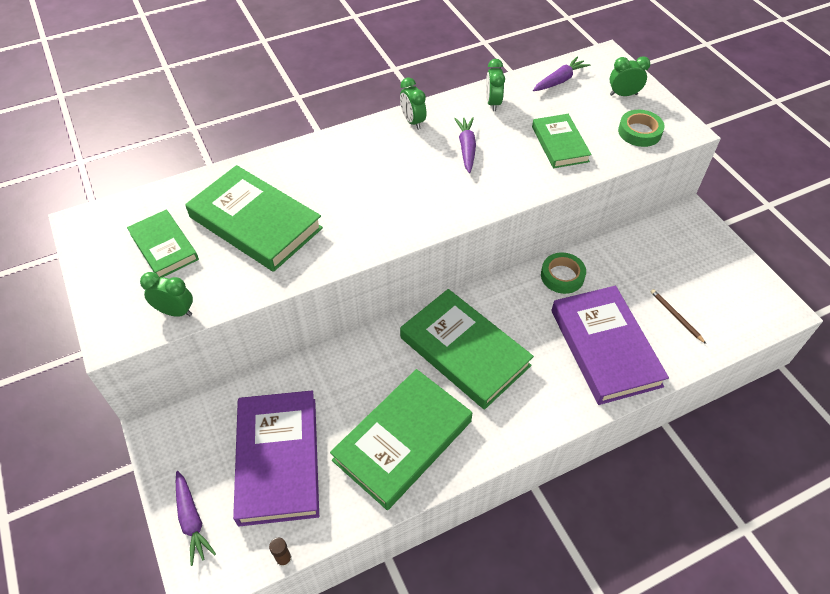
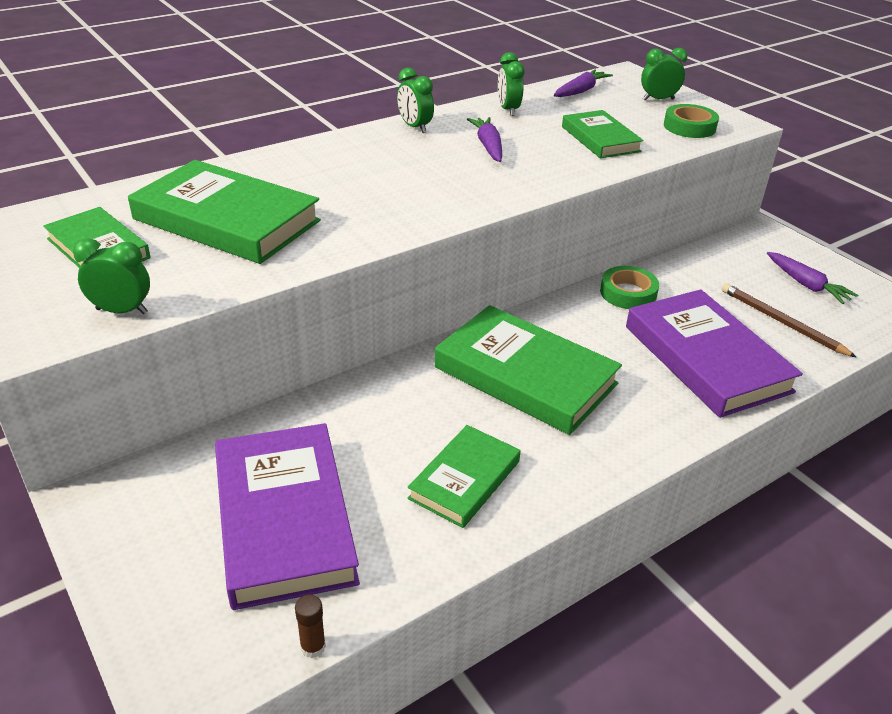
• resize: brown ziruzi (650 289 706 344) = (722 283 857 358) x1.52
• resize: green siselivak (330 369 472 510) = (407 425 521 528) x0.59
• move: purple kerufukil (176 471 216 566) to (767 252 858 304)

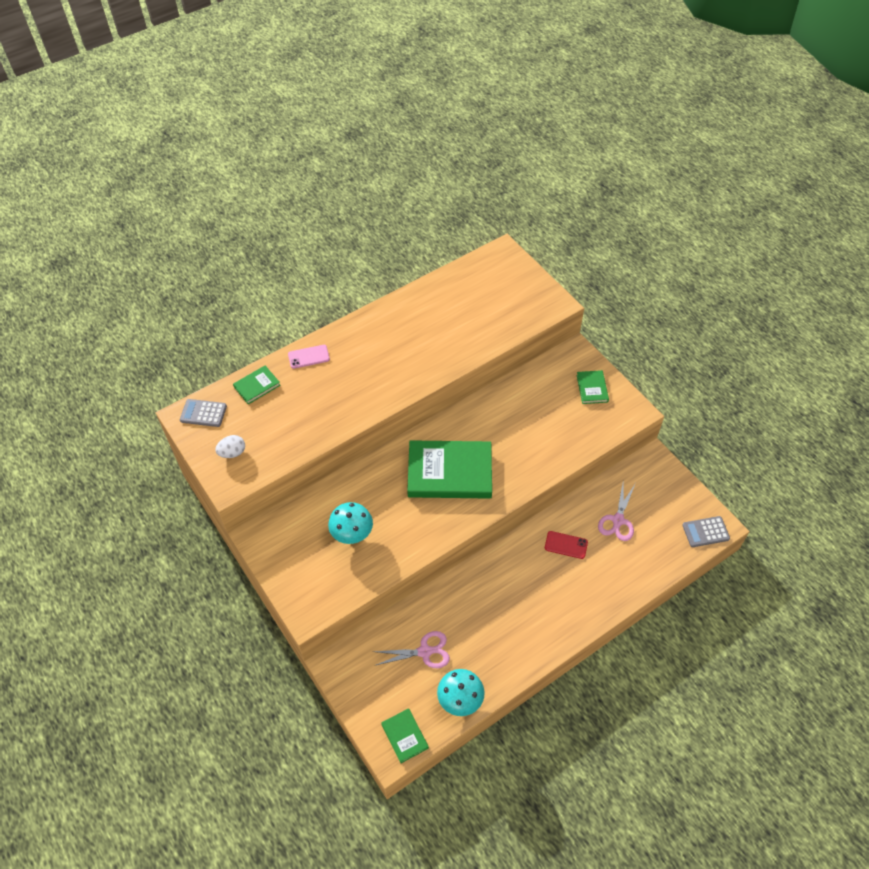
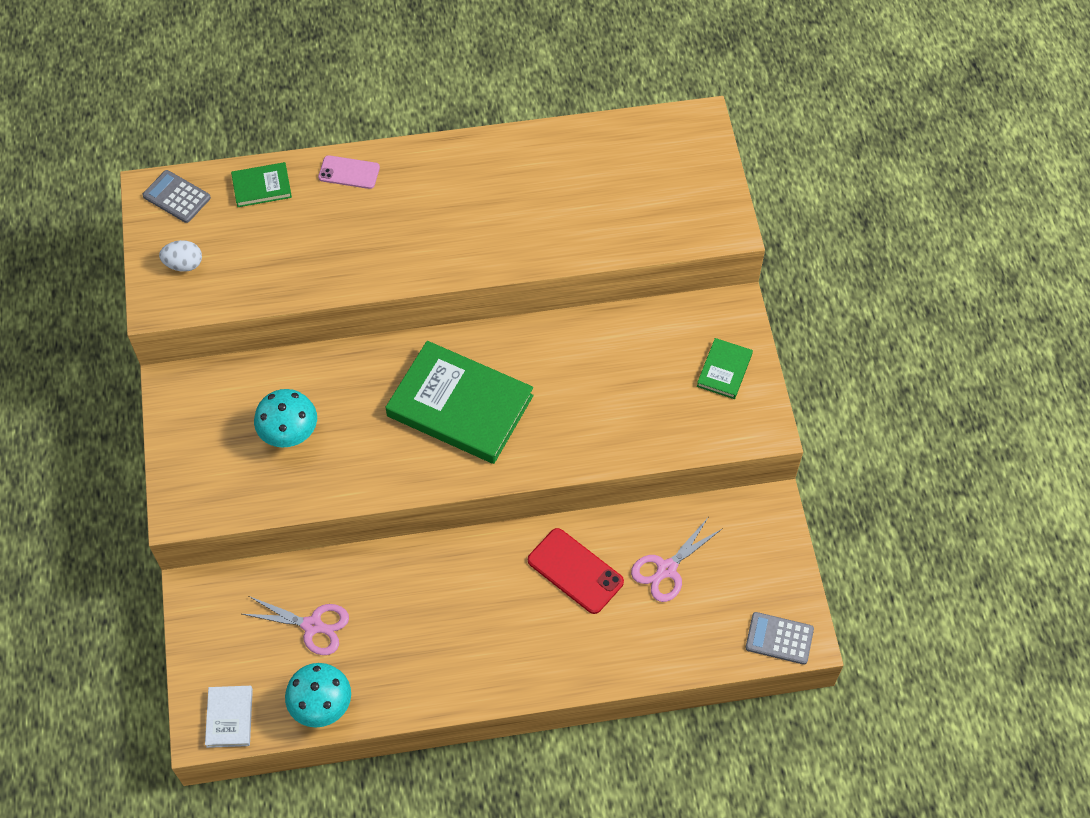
• resize: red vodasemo (545 531 588 559) = (528 528 624 614) x1.52
• recolor: green siselivak (381 708 429 763) to white siselivak (205 686 253 748)

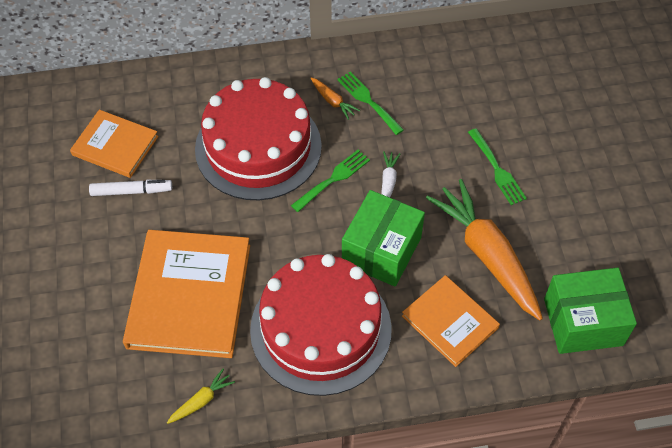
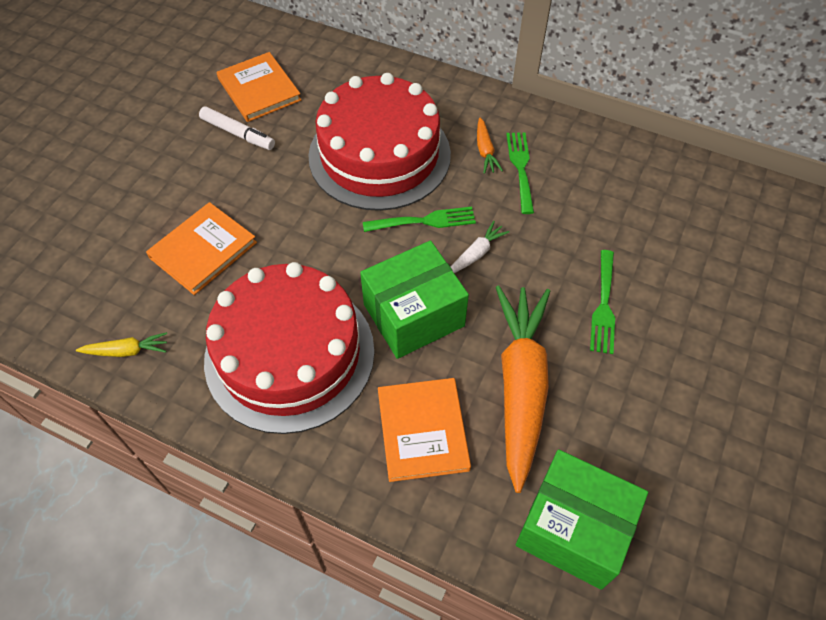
• resize: orange siselivak (123 230 250 358) = (146 202 257 295) x0.58

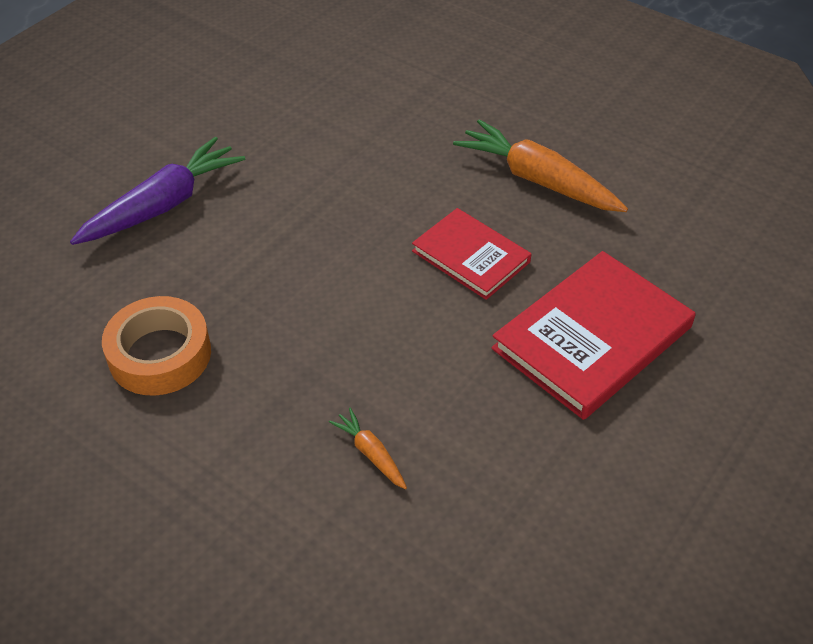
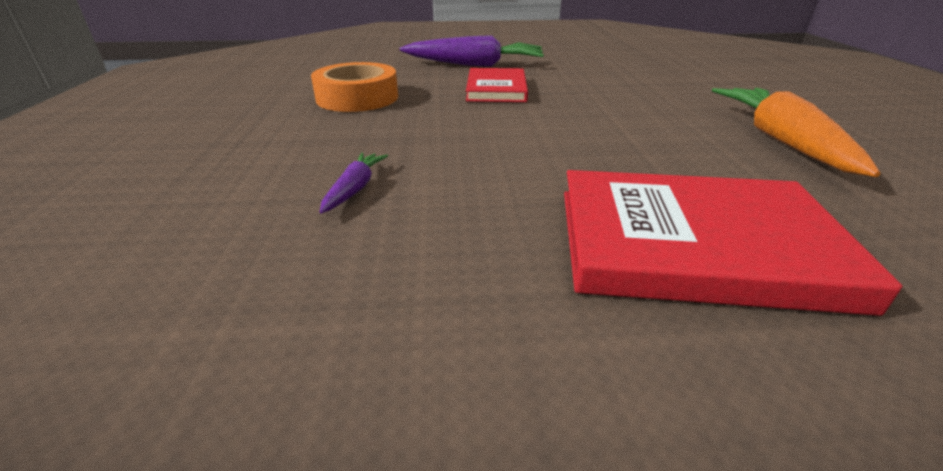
• move: red siselivak (412 208 531 300) to (466 68 528 102)
• recolor: orange kerufukil (329 408 407 490) to purple kerufukil (319 152 388 213)

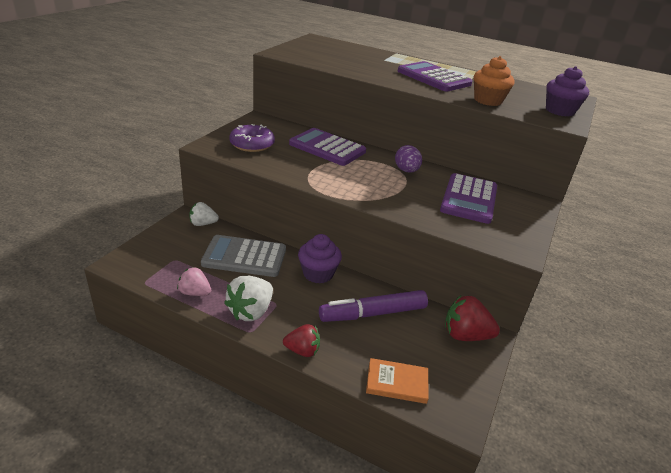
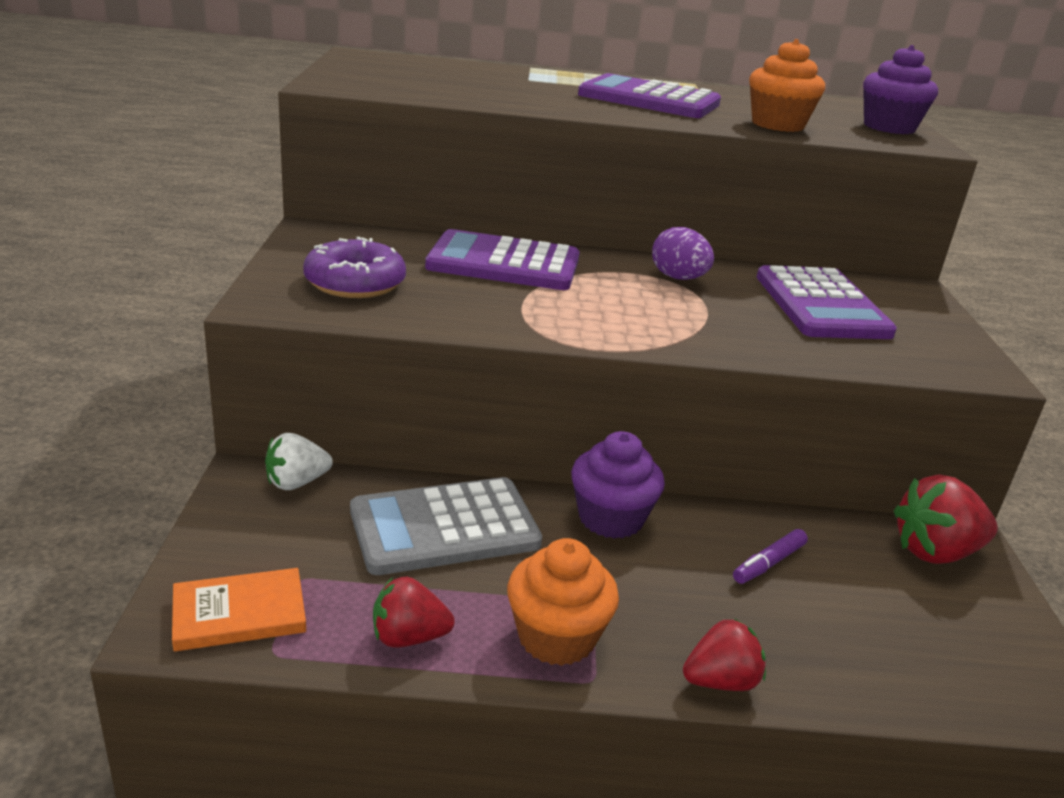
• recolor: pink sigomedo (177 267 211 296) to red sigomedo (373 577 455 648)
• replace: white sigomedo (224 276 273 321) to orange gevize (507 538 619 666)
• resize: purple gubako (319 290 428 322) = (733 529 808 584) x0.47
• move: orange siselivak (366 358 429 404) to (172 568 306 651)

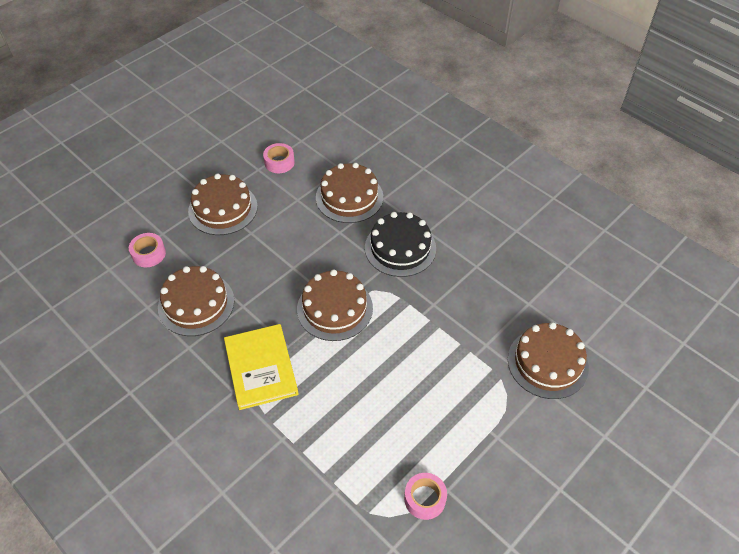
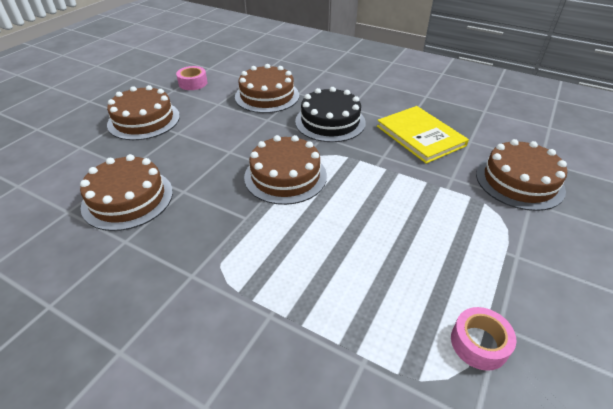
• delete: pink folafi (129 233 166 267)
• move: yellow siselivak (224 324 299 410) to (377 106 469 164)

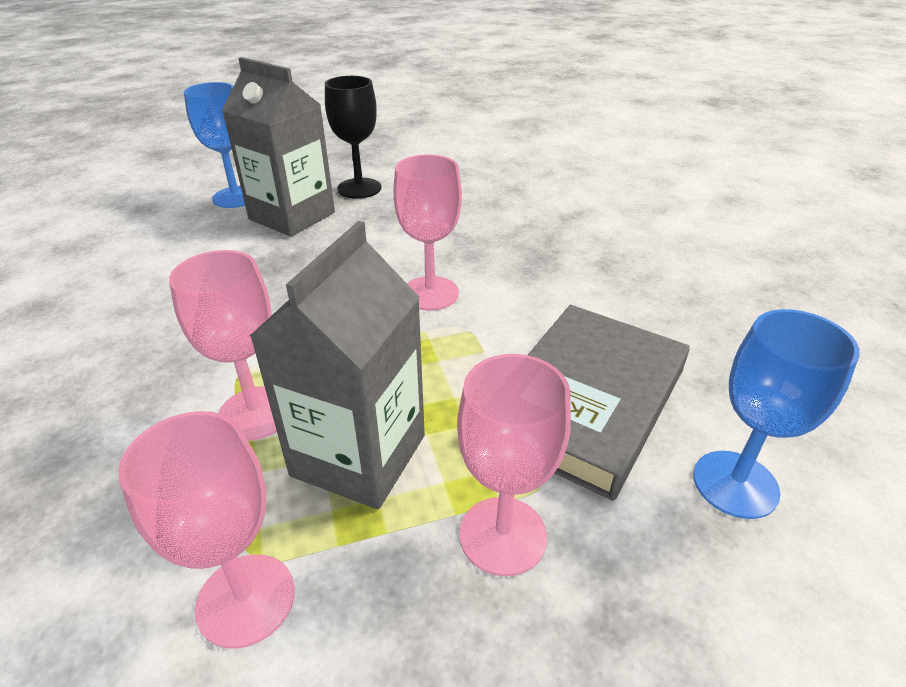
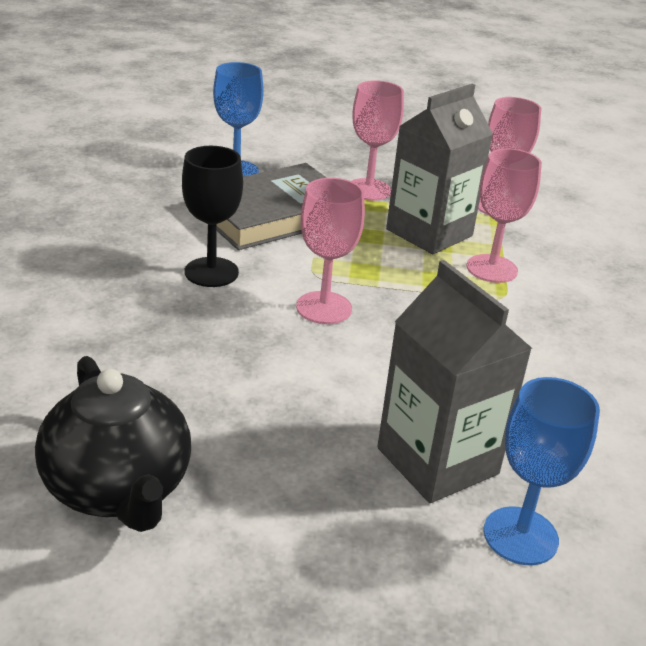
• move: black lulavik (325 76 381 199) to (182 146 243 287)
• insert: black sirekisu (35 356 191 532)

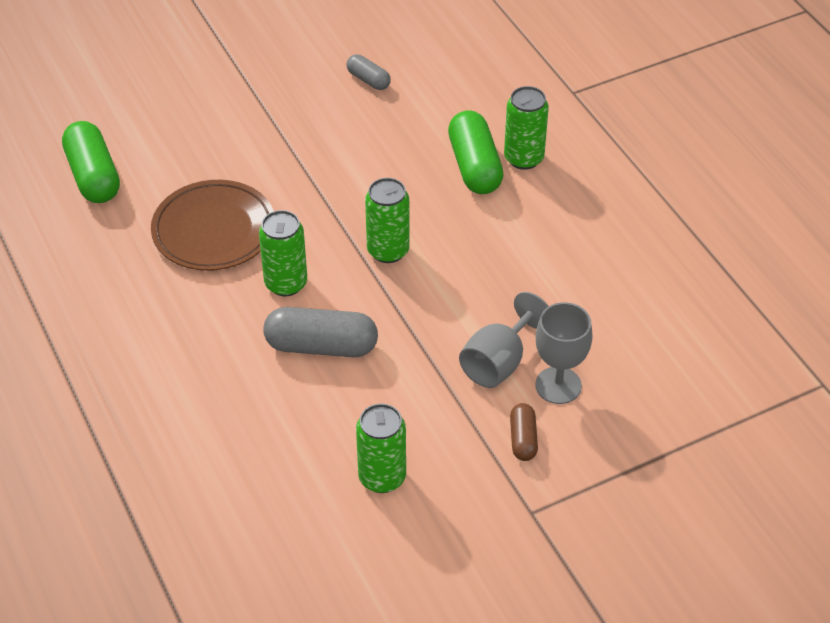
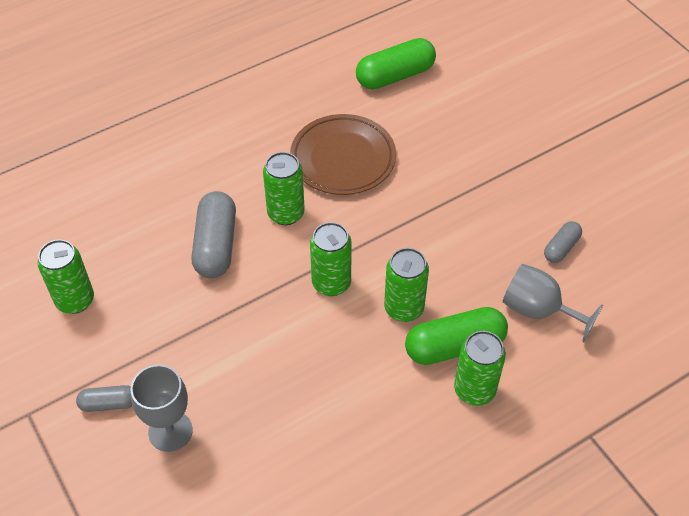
• move: grey lulavik (459 292 549 388) to (502 264 603 342)
• recolor: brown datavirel (510 403 538 461) to grey datavirel (76 385 132 412)
• insert: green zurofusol (384 248 429 322)

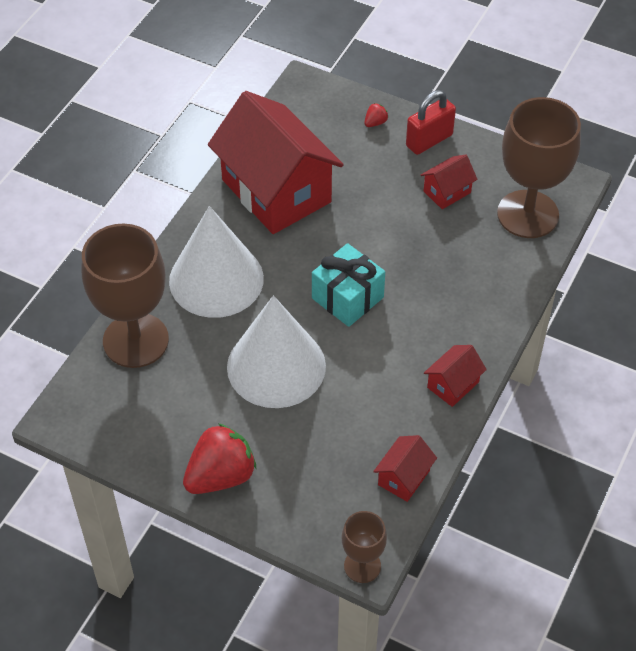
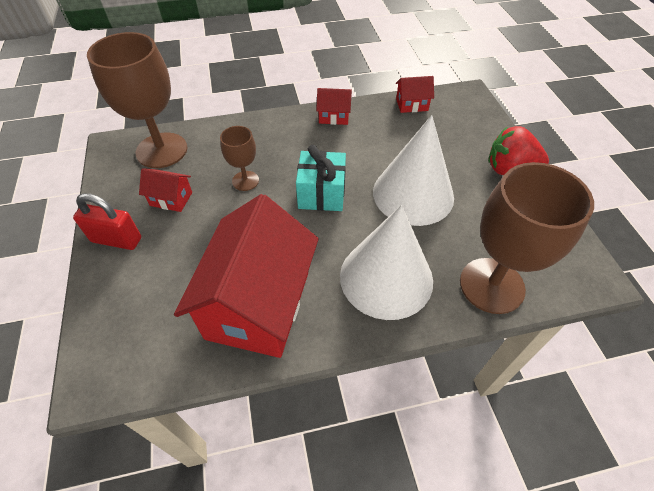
• delete: red sigomedo (364 103 389 127)
• move: brown lulavik (342 511 387 583) to (220 126 259 191)

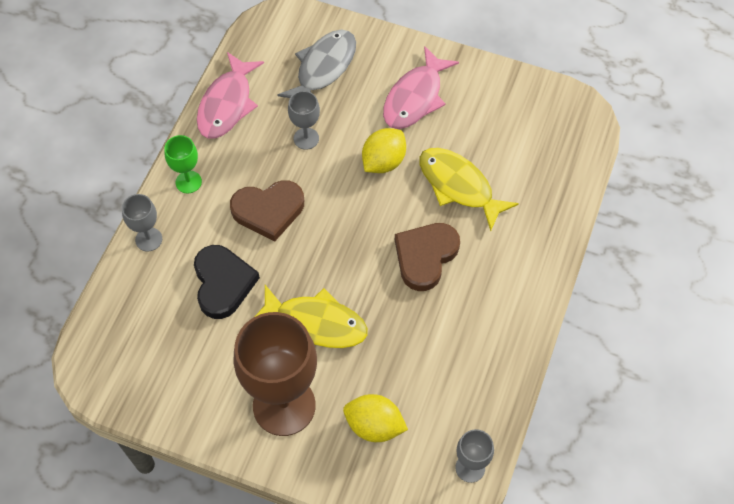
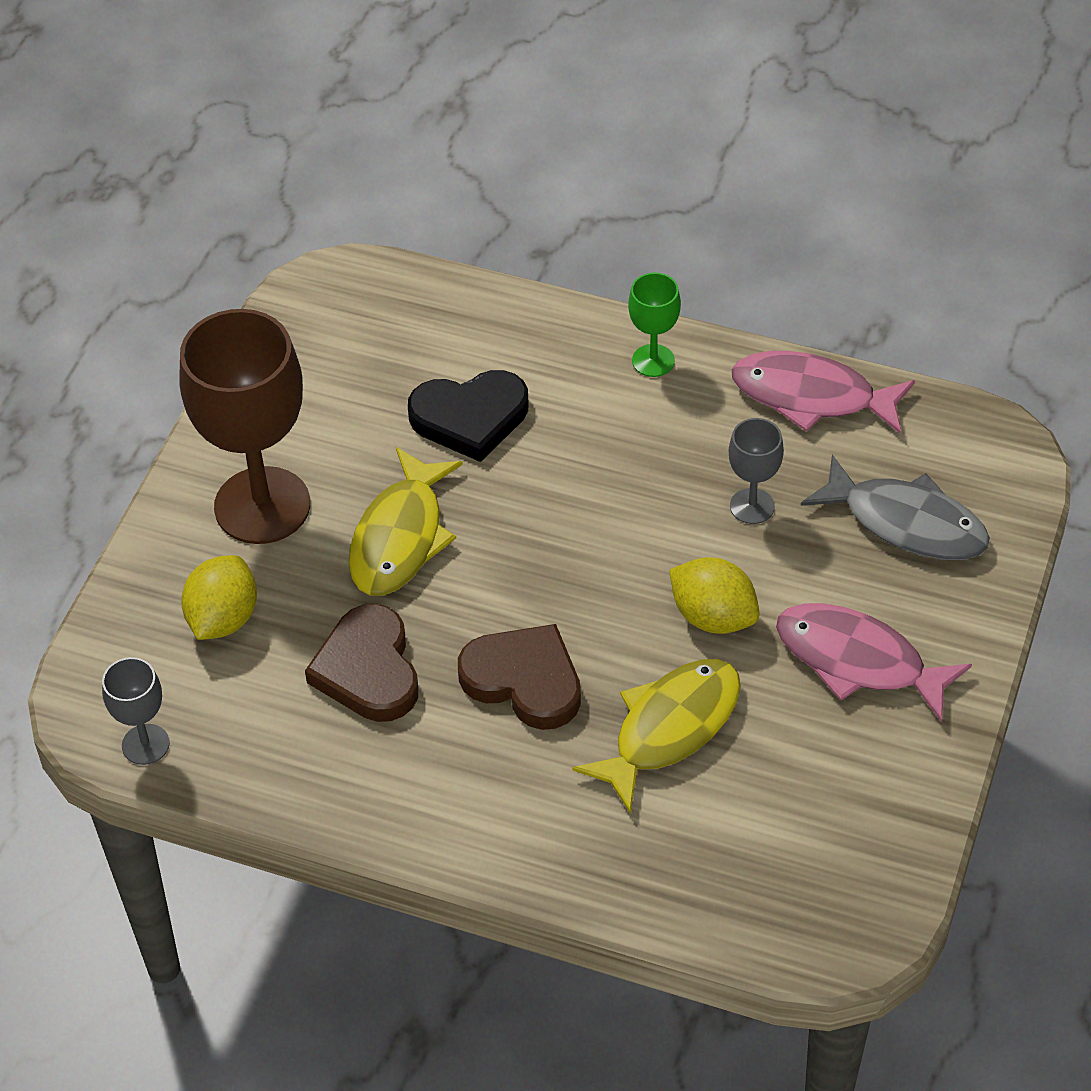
• move: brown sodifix (230 180 304 242) to (305 604 418 722)
• delete: grey lulavik (122 194 162 252)

